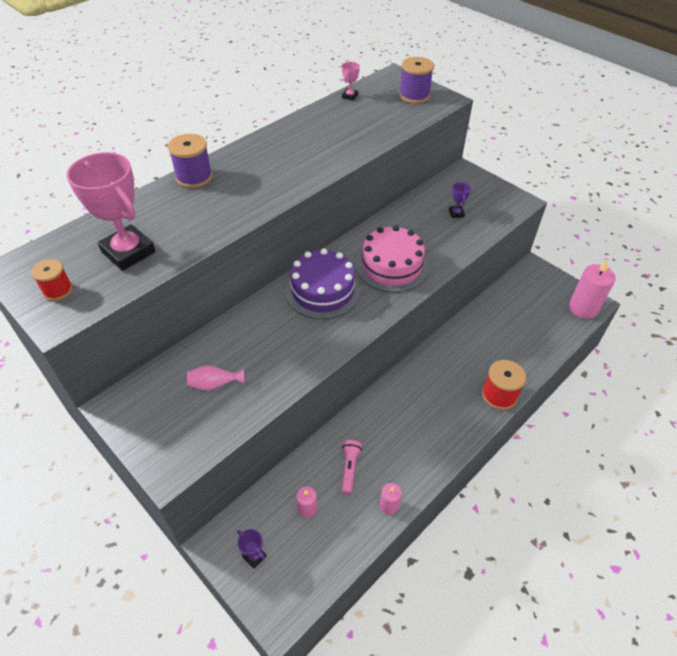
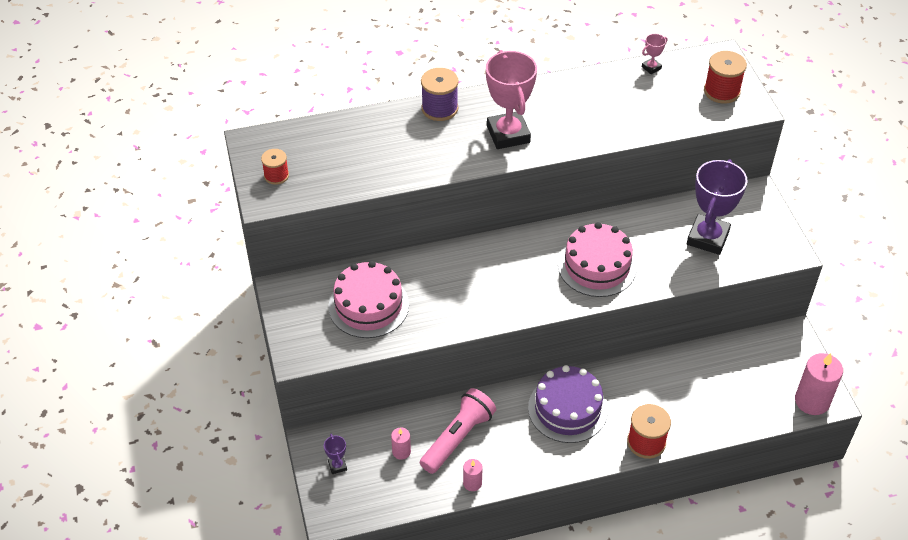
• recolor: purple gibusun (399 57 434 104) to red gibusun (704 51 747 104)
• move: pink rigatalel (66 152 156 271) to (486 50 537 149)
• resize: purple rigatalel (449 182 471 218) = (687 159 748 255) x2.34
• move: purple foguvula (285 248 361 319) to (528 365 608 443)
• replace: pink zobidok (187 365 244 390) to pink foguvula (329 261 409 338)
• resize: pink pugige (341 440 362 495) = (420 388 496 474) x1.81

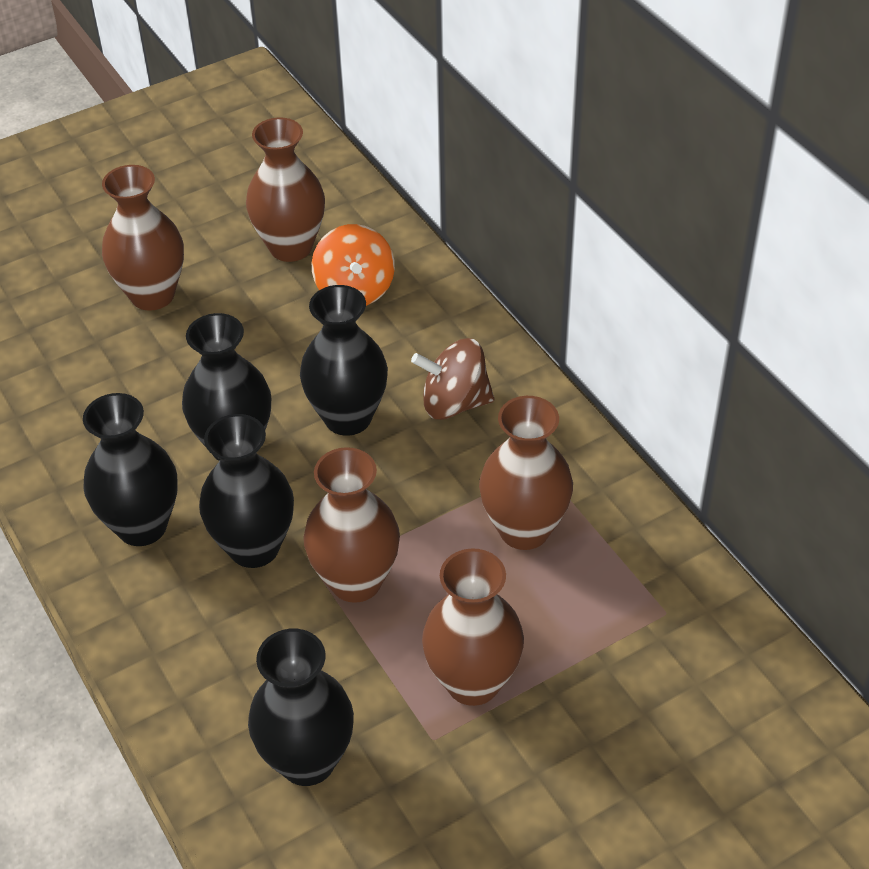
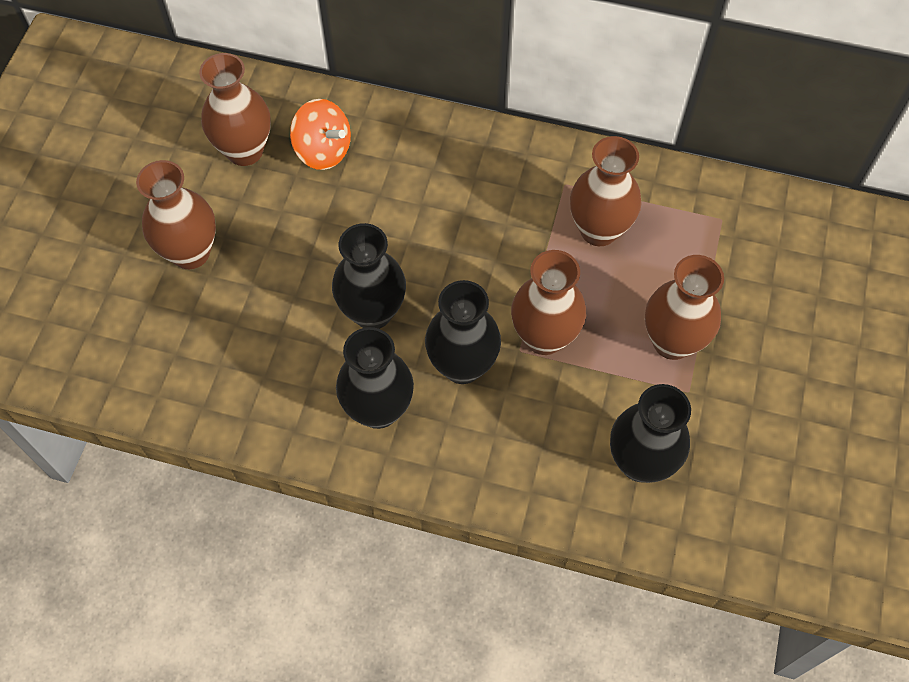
• delete: black zobidok (300 285 388 436)
• delete: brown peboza (411 338 494 420)

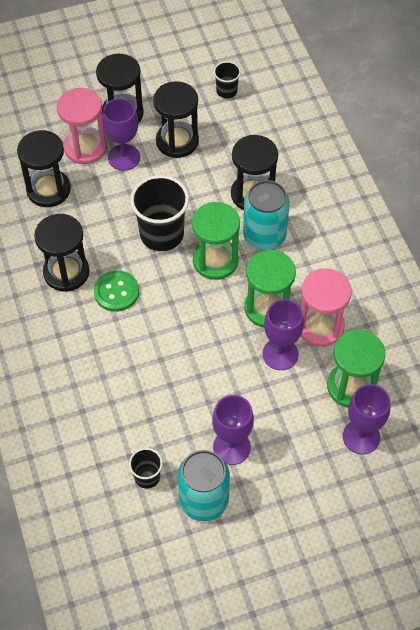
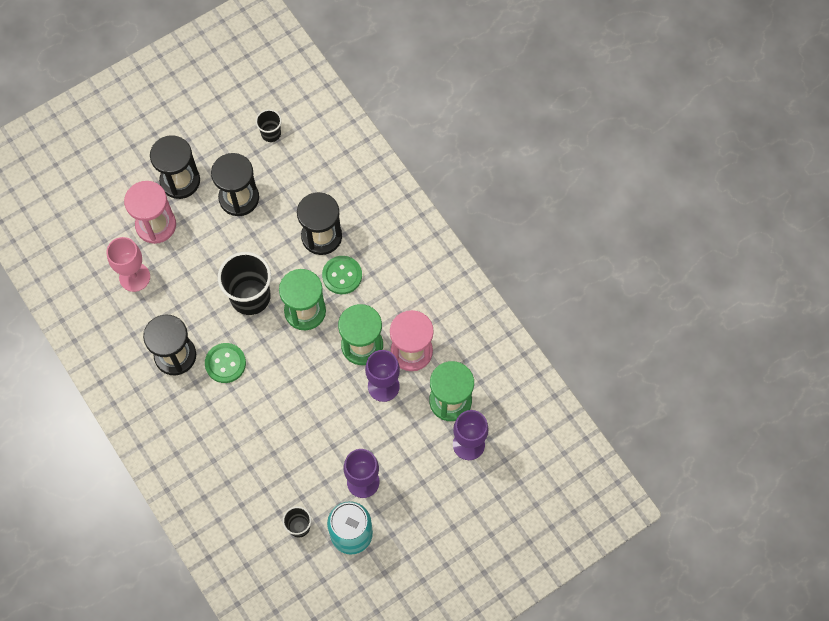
• delete: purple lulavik (103 98 140 171)
• replace: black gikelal (17 130 71 207) to pink lulavik (106 237 150 292)
• replace: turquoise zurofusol (243 180 290 250) to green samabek (322 256 362 294)

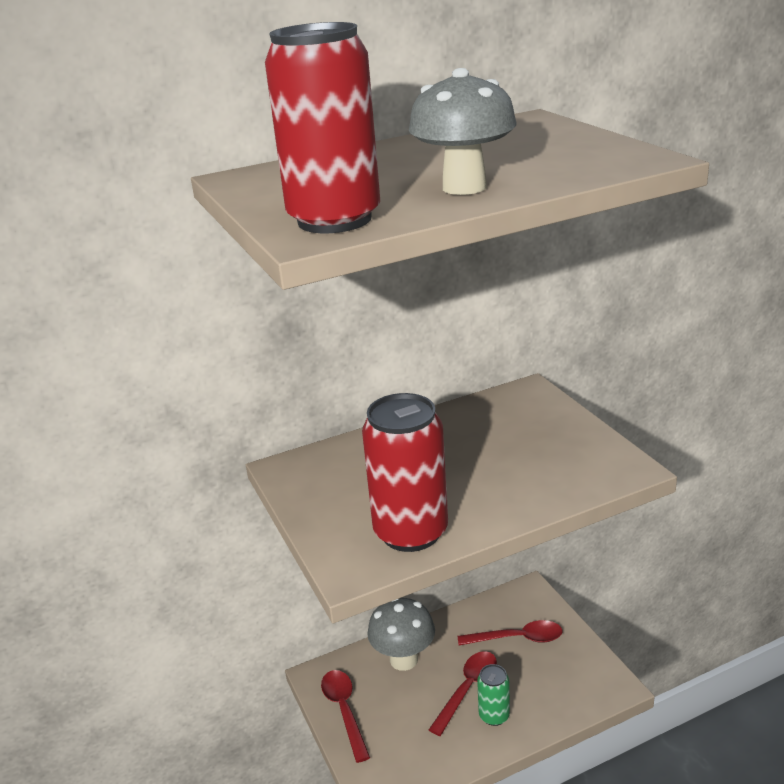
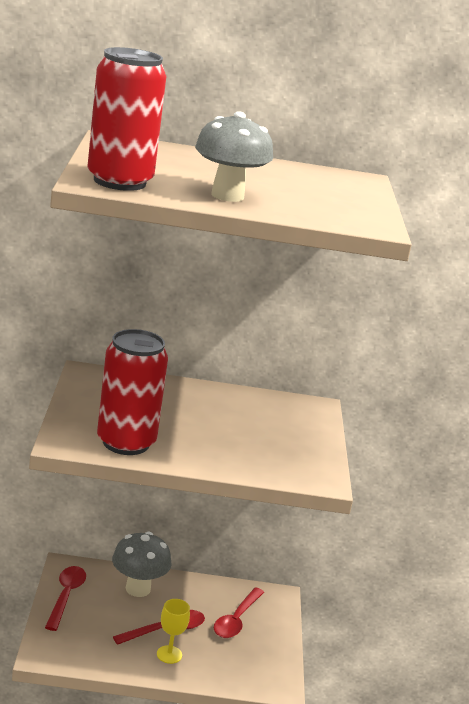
• rotate: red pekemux (458 620 562 645) = (214 588 264 638) 90 degrees clockwise
• replace: green zurofusol (477 664 510 726) to yellow lulavik (157 599 190 664)

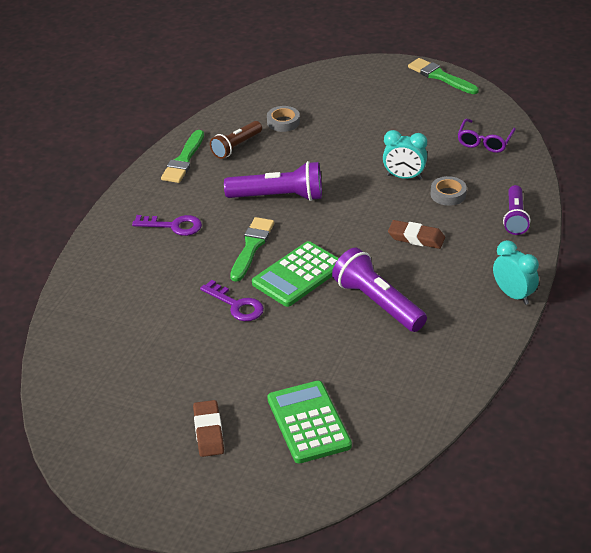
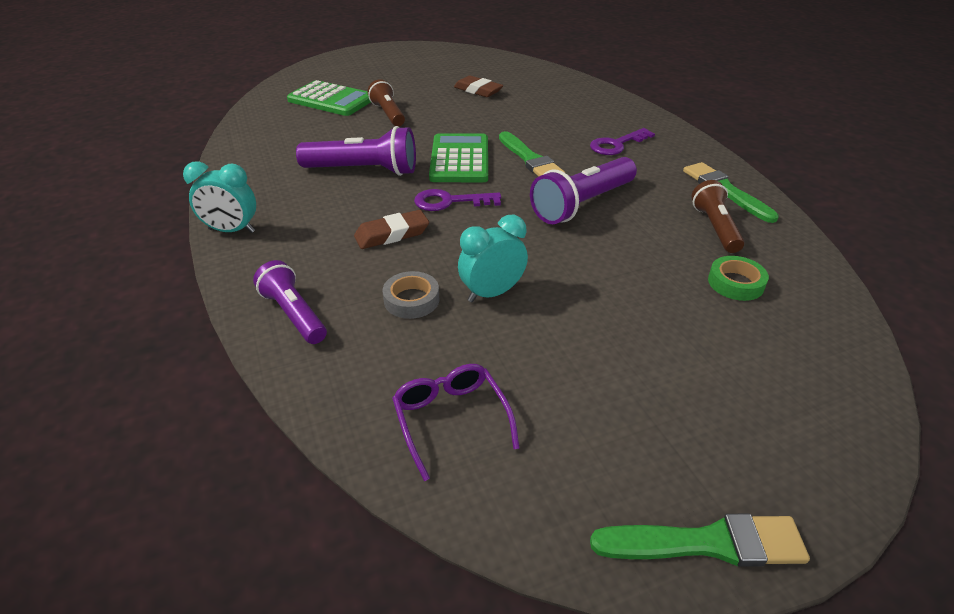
• recolor: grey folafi (267 106 300 132) to green folafi (708 256 769 301)
• move: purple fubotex (200 280 264 321) to (414 189 501 211)
• move: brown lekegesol (193 400 224 457) to (454 75 503 97)
• insert: brown pugige (368 79 405 126)

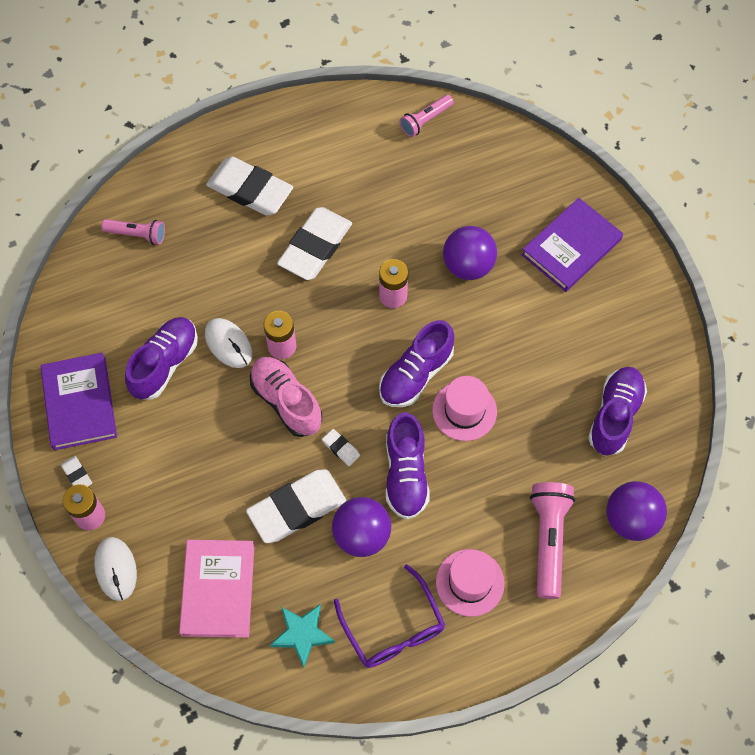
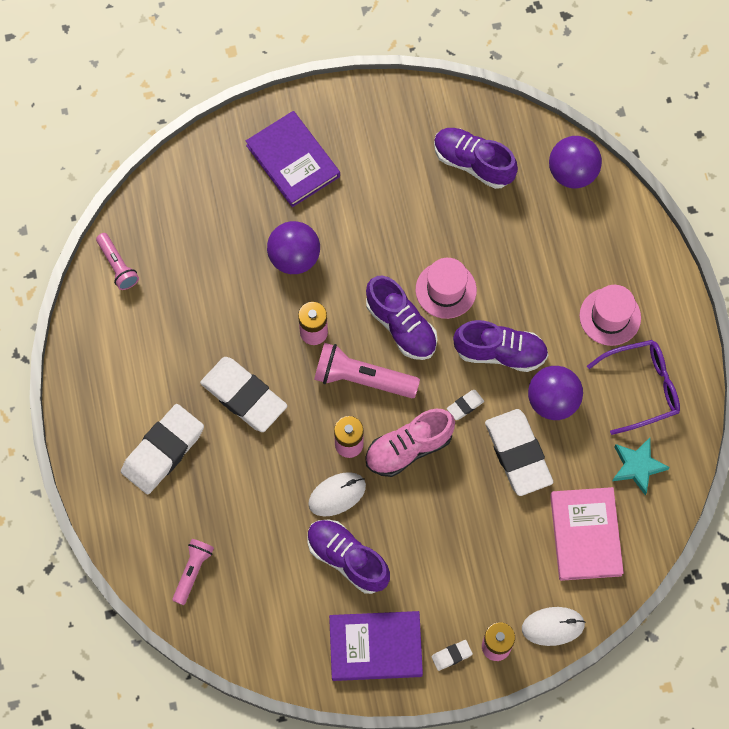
• move: pink pugige (530 482 575 599) to (314 343 420 398)
• rotate: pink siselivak (179 540 254 638) = (550 487 624 581) 75 degrees clockwise

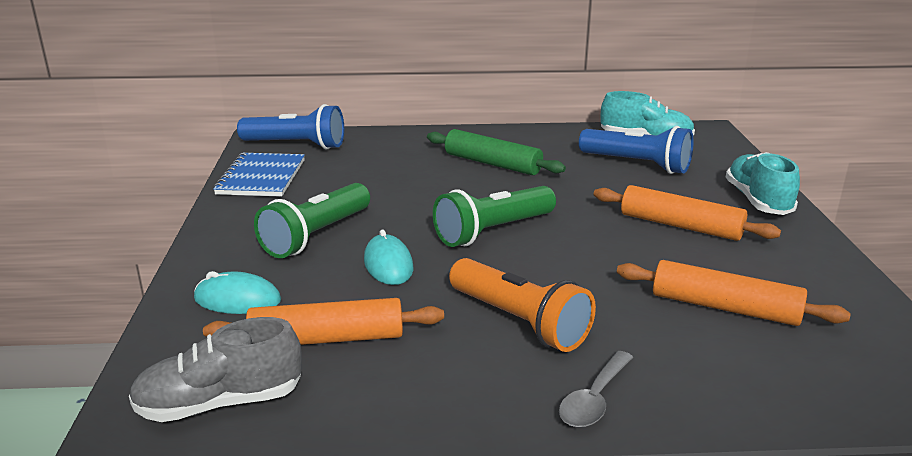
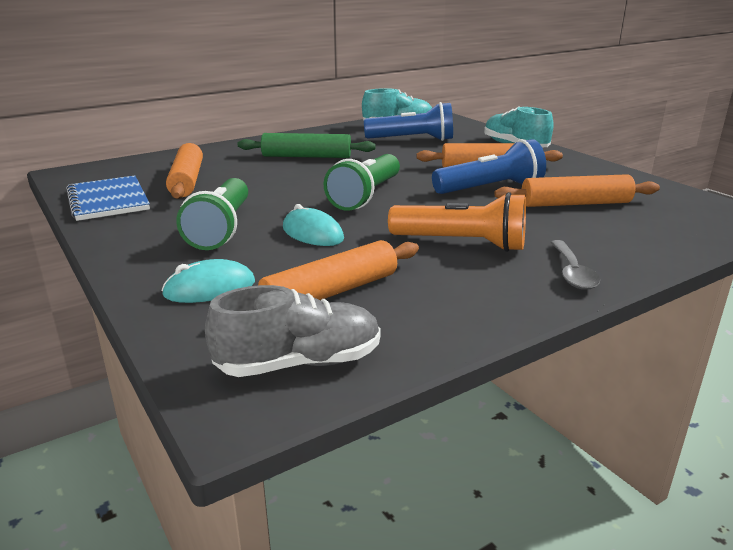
• move: blue pugige (237 104 344 149) to (432 139 546 194)
• rotate: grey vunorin (129 317 302 422) = (205 285 381 377) 150 degrees counterclockwise
• insert: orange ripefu (166 143 203 199)

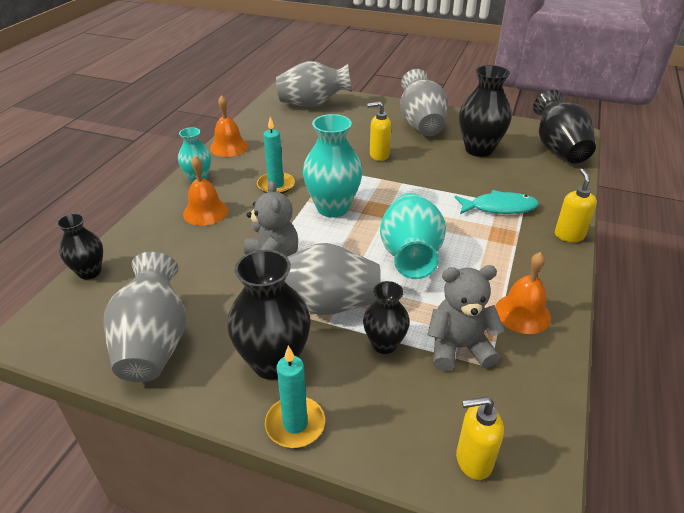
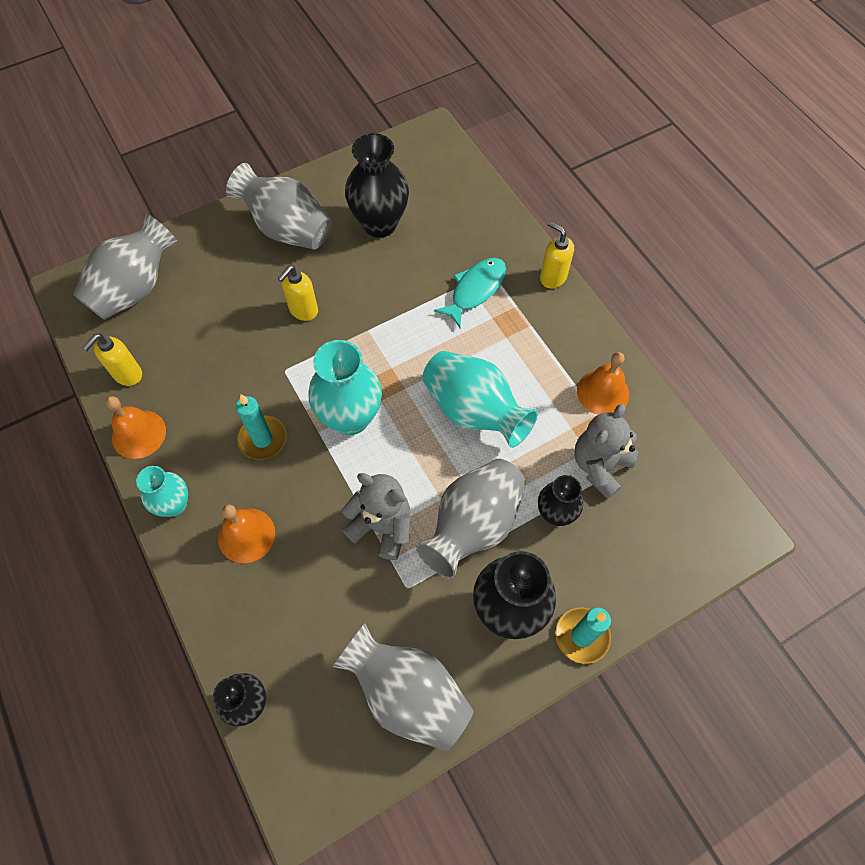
• delete: black zobidok (533 90 596 163)
• move: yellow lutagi (456 397 504 480) to (83 334 142 386)

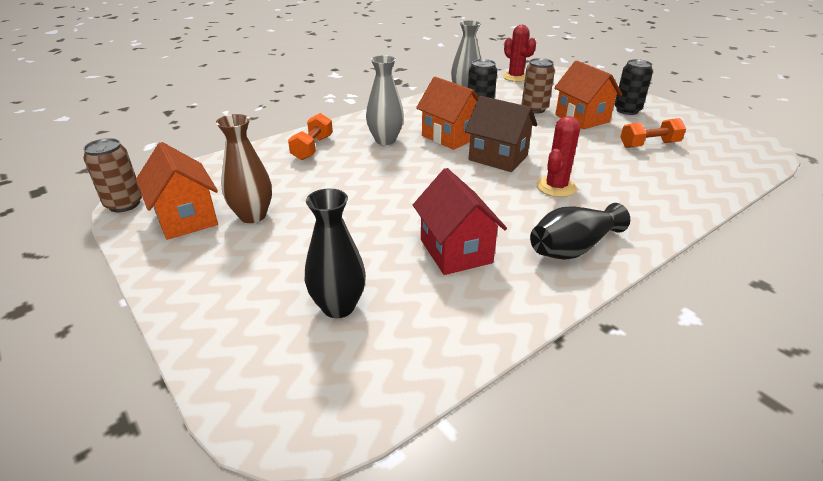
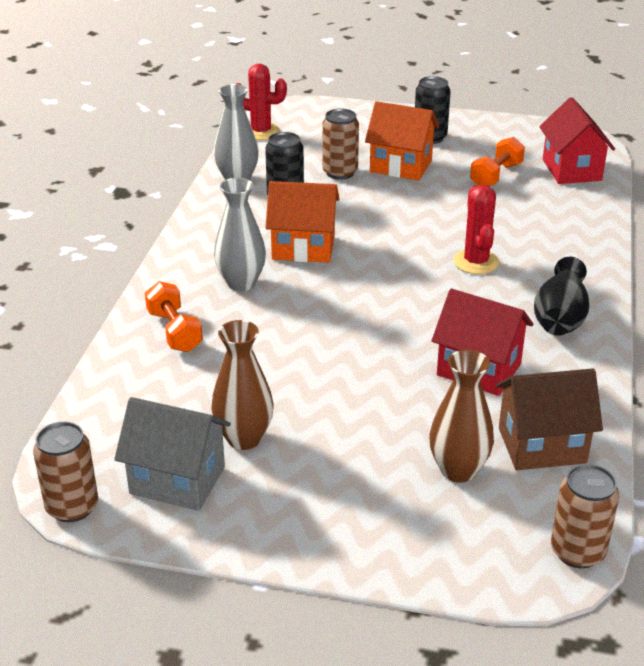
• move: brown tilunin (465 96 537 172) to (496 368 603 470)
• recolor: orange tilunin (136 142 218 240) to grey tilunin (114 397 231 511)
• recolor: black zobidok (305 188 366 318) to brown zobidok (429 350 494 483)
• insert: red tilunin (539 97 615 184)
• insert: brown zurofusol (551 464 619 568)

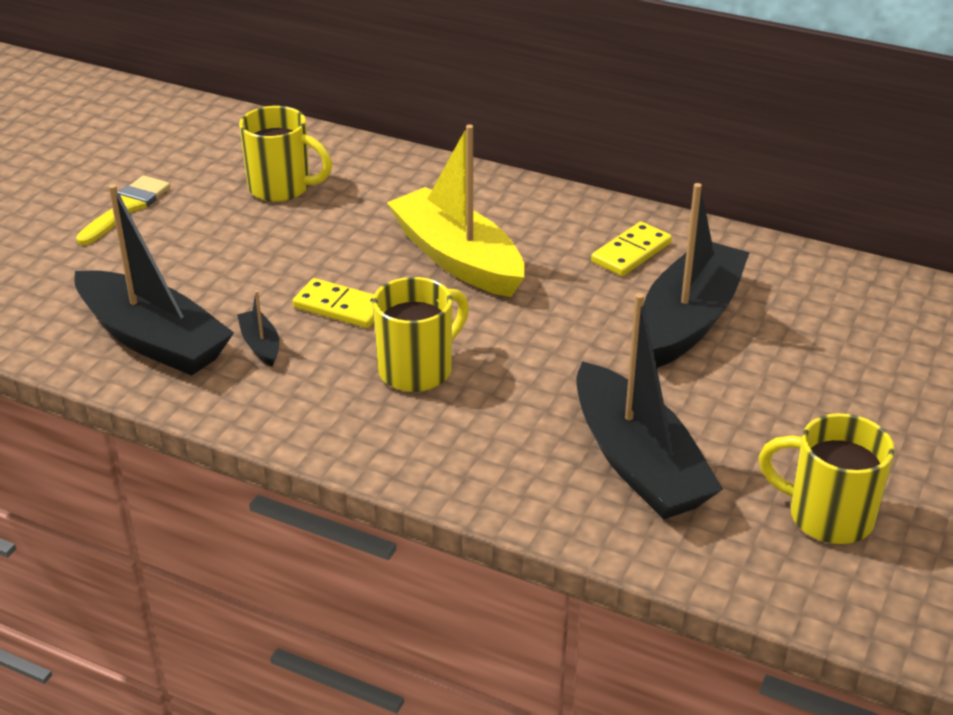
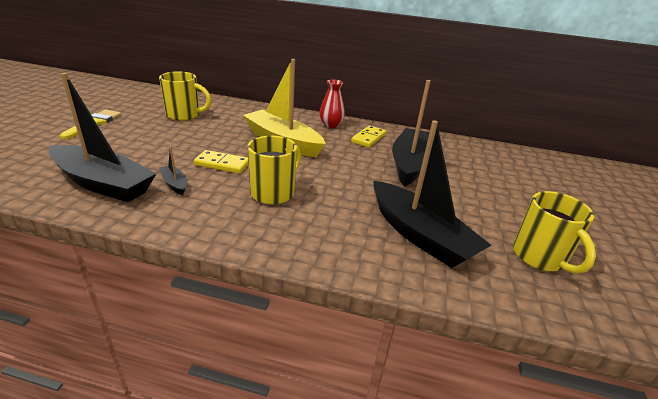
• rotate: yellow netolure (759 413 895 544) = (513 191 596 274) 120 degrees counterclockwise
• insert: red zobidok (319 80 345 128)

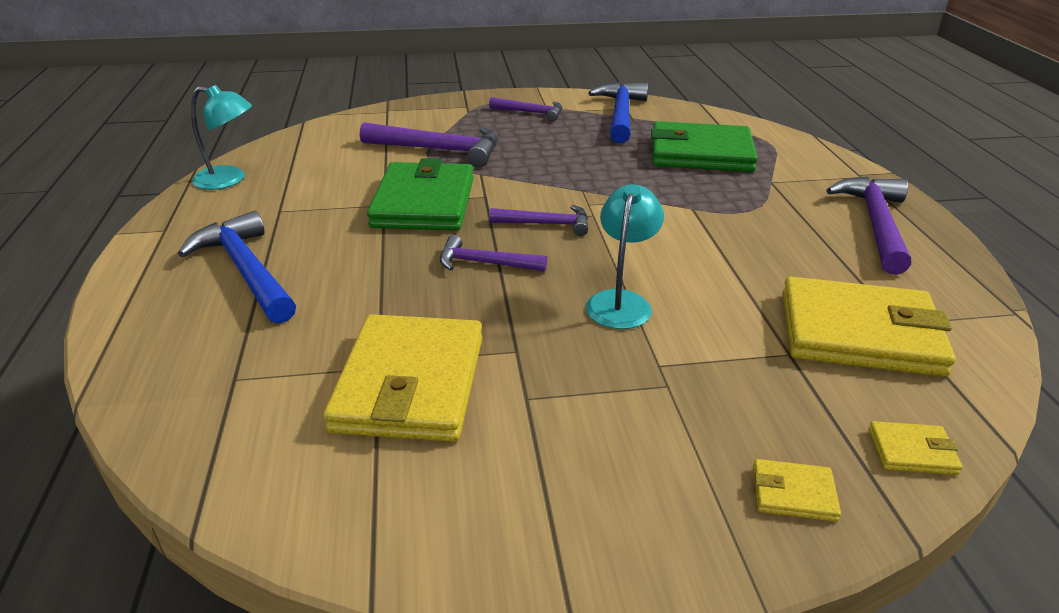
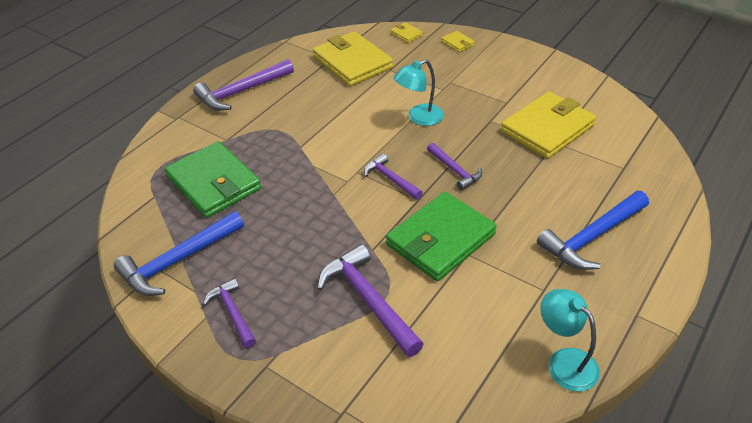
• rotate: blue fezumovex (178 211 296 324) = (537 191 649 270) 45 degrees clockwise

